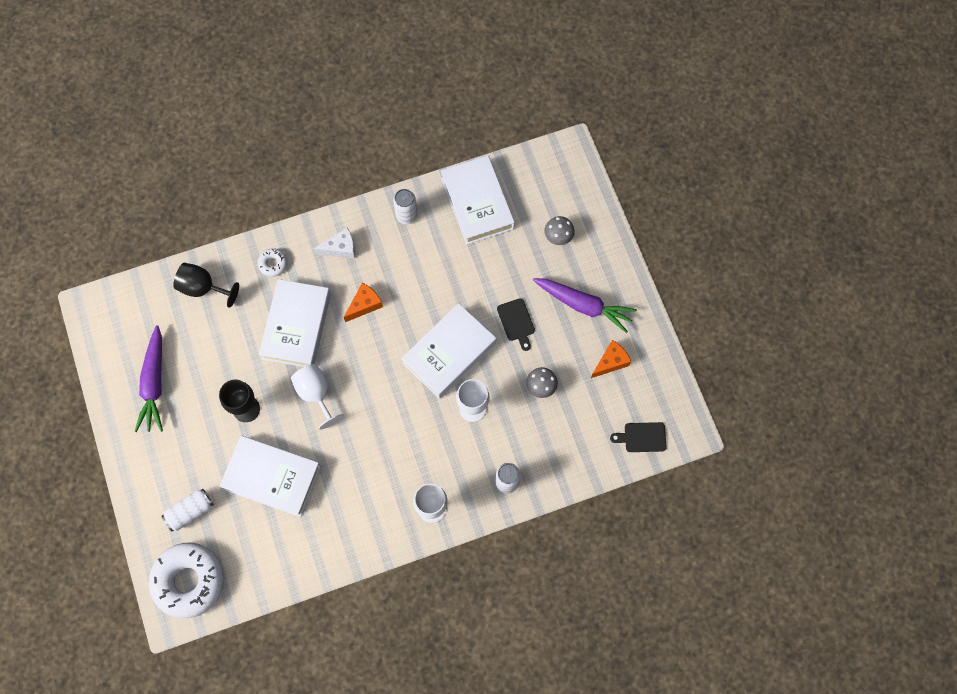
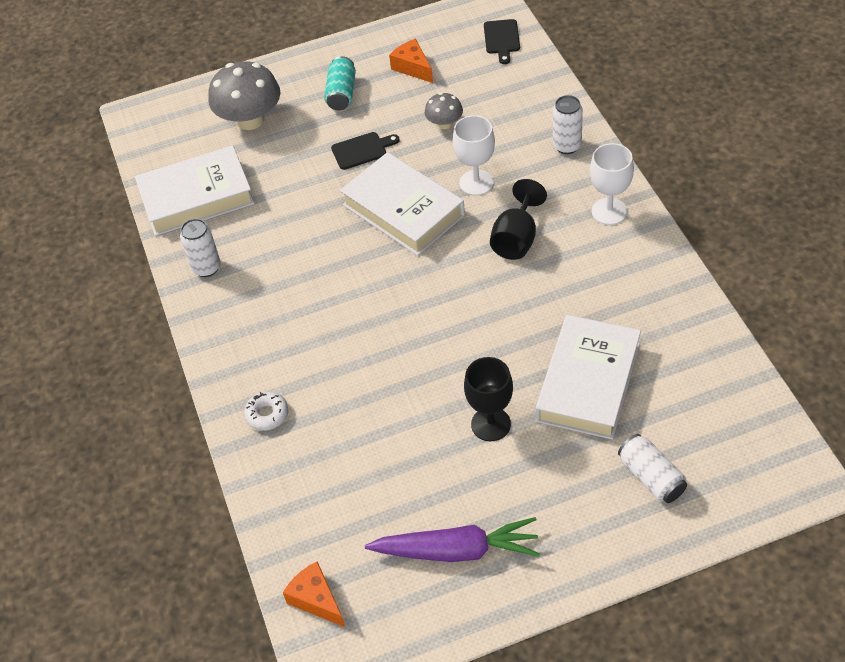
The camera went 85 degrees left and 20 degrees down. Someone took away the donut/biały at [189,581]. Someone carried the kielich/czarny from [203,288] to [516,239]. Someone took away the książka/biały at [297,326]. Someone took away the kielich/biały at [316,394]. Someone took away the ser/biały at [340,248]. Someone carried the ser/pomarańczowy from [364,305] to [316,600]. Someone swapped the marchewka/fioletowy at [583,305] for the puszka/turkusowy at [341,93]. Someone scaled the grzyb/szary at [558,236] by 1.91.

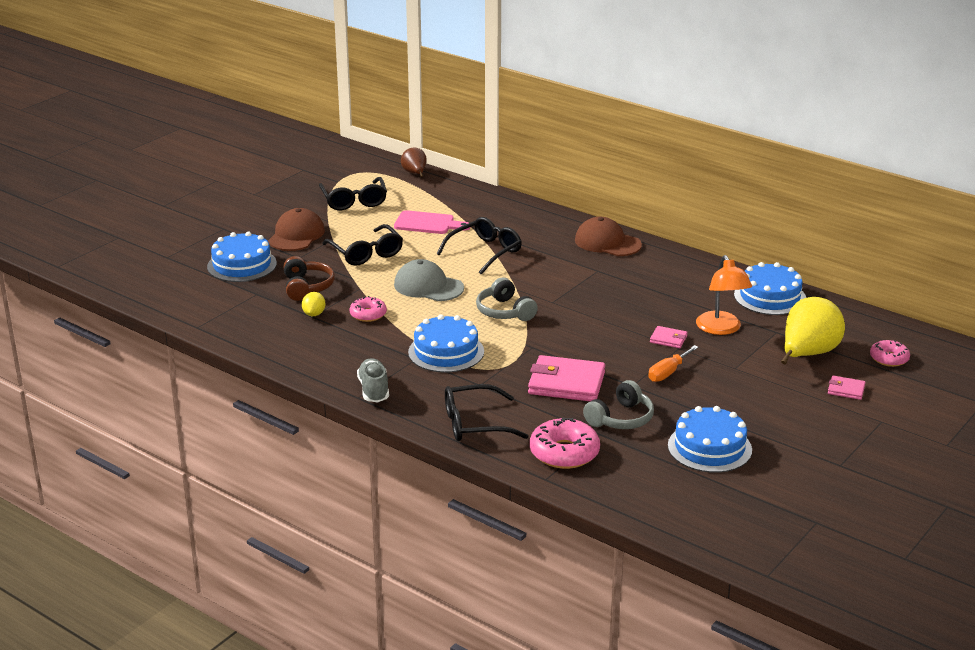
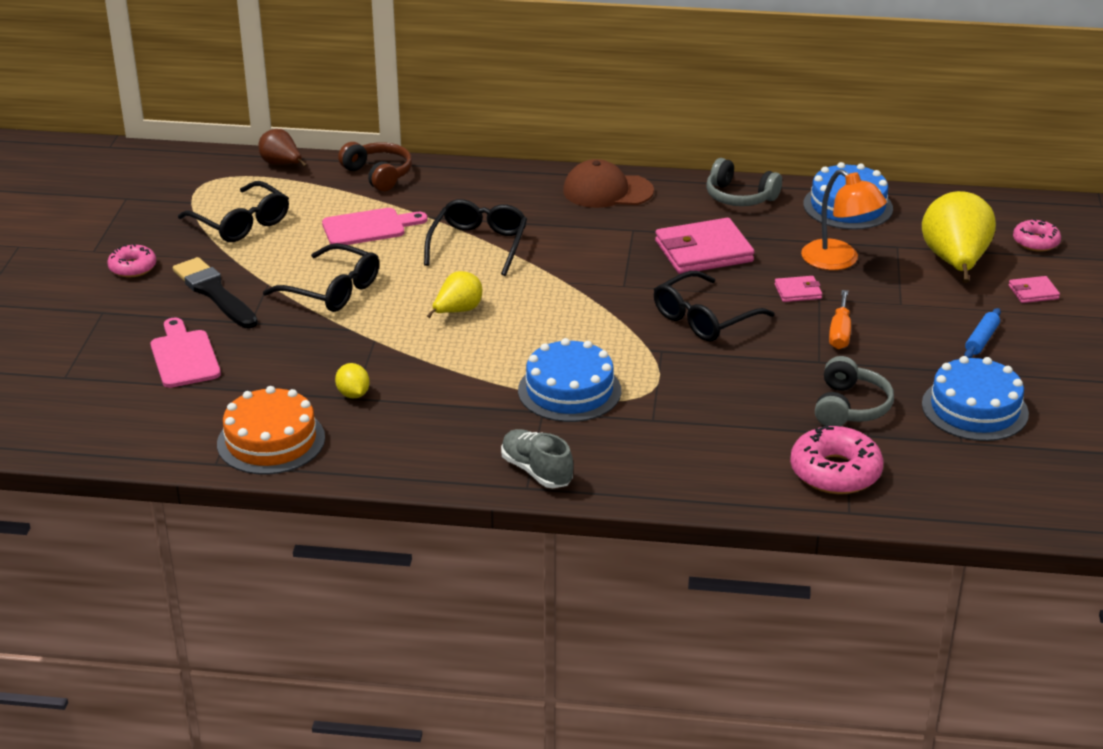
The camera went 30 degrees left and 5 degrees up. Someone swapped the tort/niebieski at [242,265] for the deska do krojenia/różowy at [184,356]. Someone swapped the czapka/brązowy at [296,235] for the pędzel/czarny at [214,292]. Someone carried the słuchawki/brązowy from [307,287] to [378,175]. Someone carried the donut/różowy from [368,314] to [133,267]. Someone swapped the czapka/szary at [428,286] for the gruszka/żółty at [457,311]. Someone carried the okulary/czarny from [475,424] to [704,318]. Someone carried the słuchawki/szary from [504,311] to [739,197]. Someone carried the portfel/różowy from [566,383] to [703,251]. Someone put down the tort/pomarańczowy at [271,441]. Someone put down the wałek do ciasta/niebieski at [981,340].

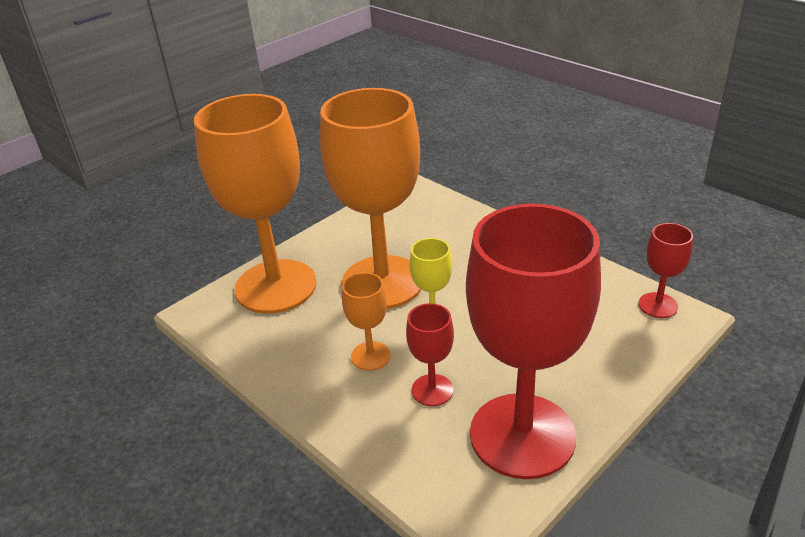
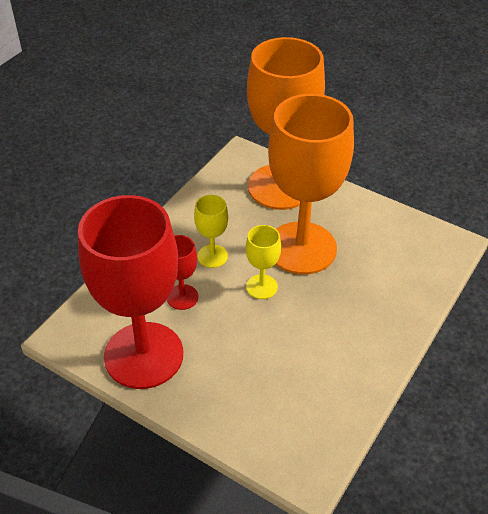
The camera went 75 degrees right and 10 degrees up. Someone repainted the kielich/pomarańczowy at [370,356], which became the kielich/żółty at [212,256]. Someone took away the kielich/czerwony at [658,305].

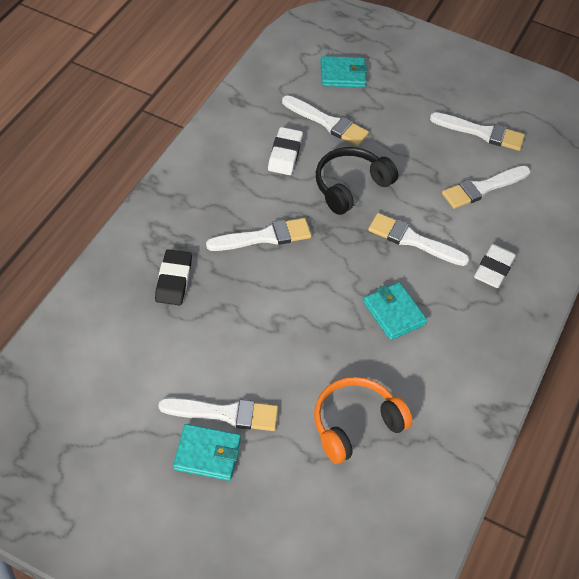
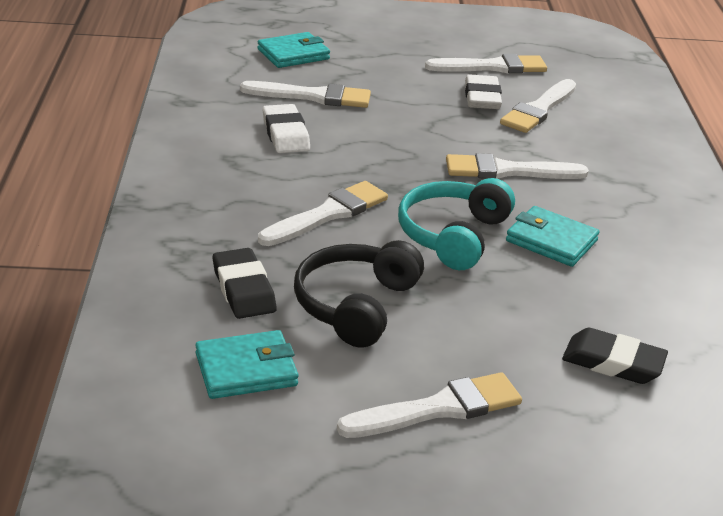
The camera went 25 degrees left and 20 degrees down. Someone carried the portfel/turkusowy from [207,454] to [246,370]. Someone swapped the słuchawki/pomarańczowy at [355,424] for the gumka do mazania/czarny at [613,362]. Someone carried the słuchawki/czarny from [350,186] to [356,305]. Someone carried the gumka do mazania/biały from [494,269] to [482,97]. Someone put down the słuchawki/turkusowy at [453,235].

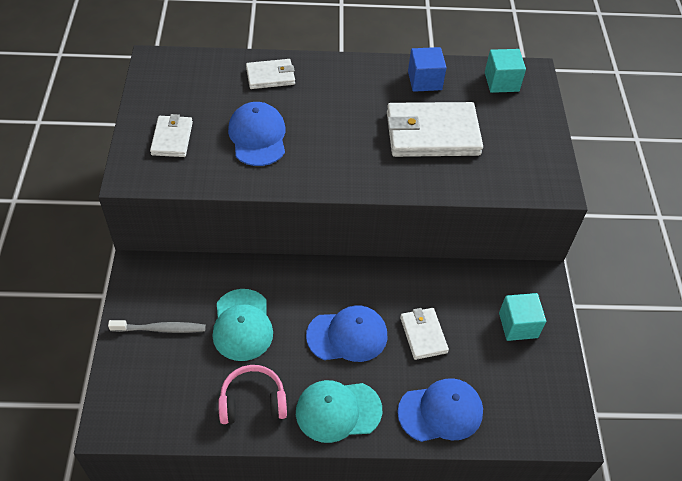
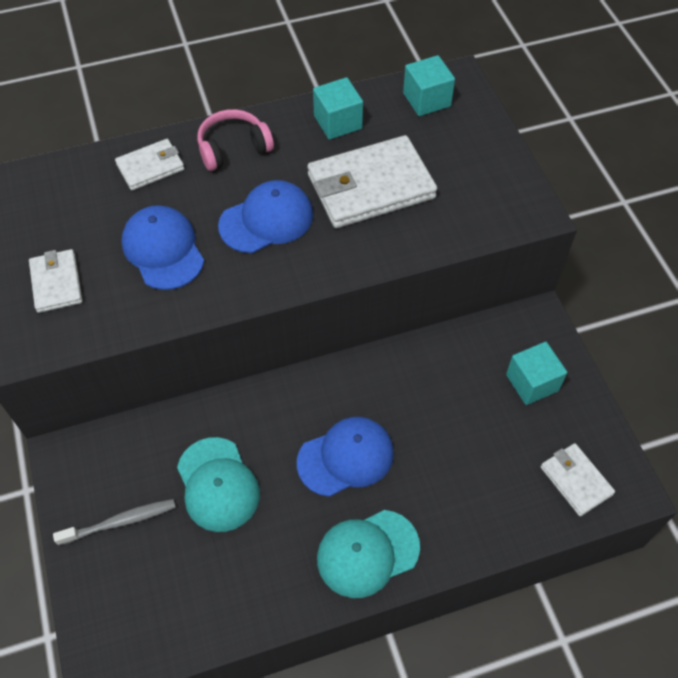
The camera went 15 degrees left and 5 degrees up. Someone carried the słuchawki/różowy from [253,402] to [233,148]. Someone carried the czapka/niebieski from [441,412] to [266,220]. Someone carried the portfel/biały from [423,335] to [575,480]. Someone repainted the sześcian/niebieski at [424,81], which became the sześcian/turkusowy at [338,122].

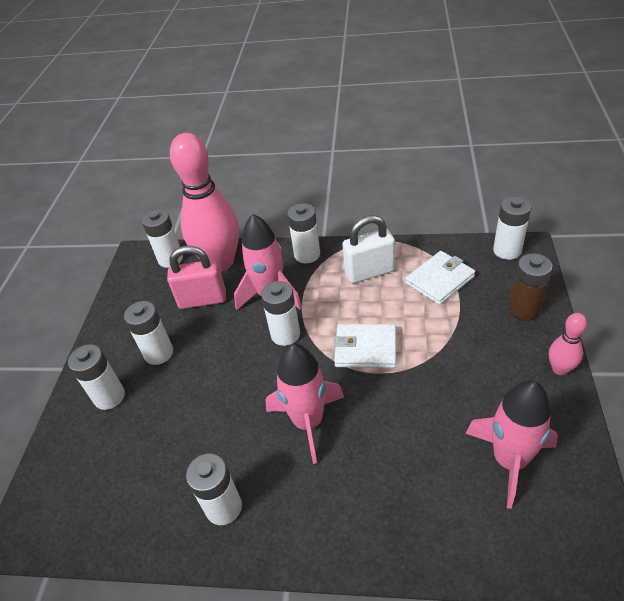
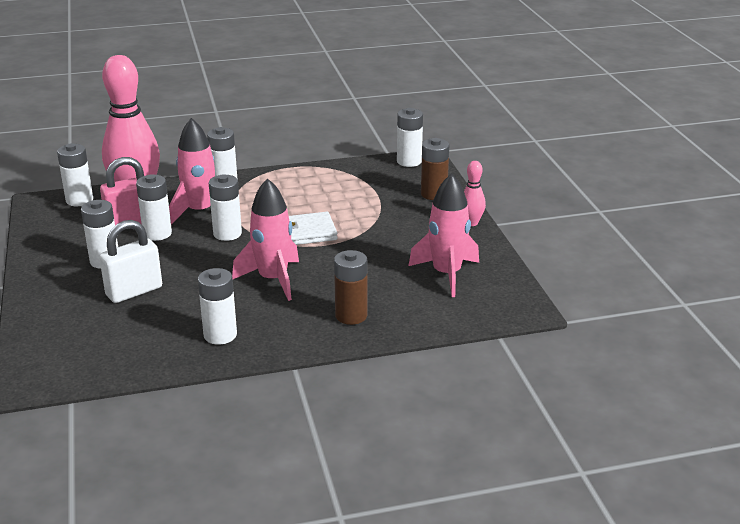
The camera went 25 degrees left and 15 degrees down. Someone carried the bateria/biały from [109,397] to [157,234]. Someone carried the kłódka/biały from [369,272] to [134,291]. Someone took away the portfel/biały at [439,280]. Someone put down the bateria/brązowy at [351,316].

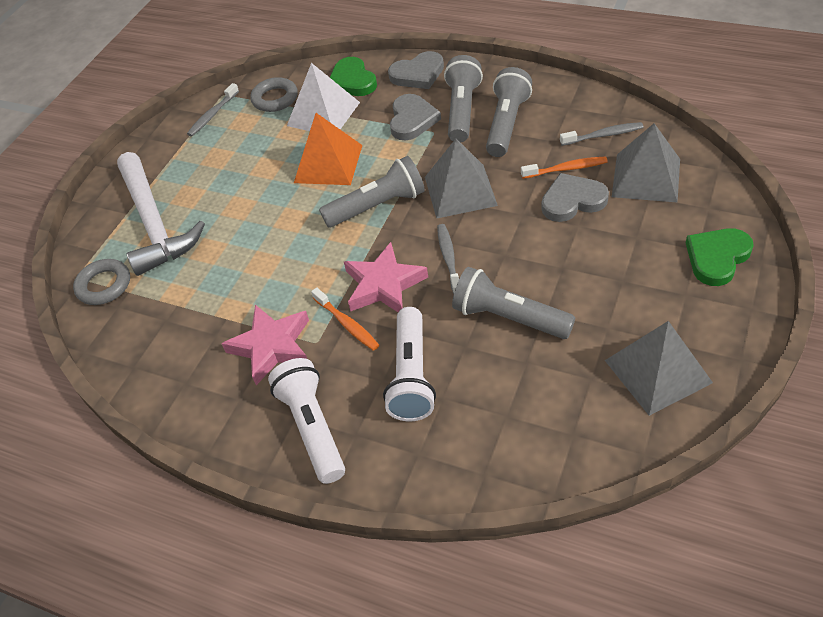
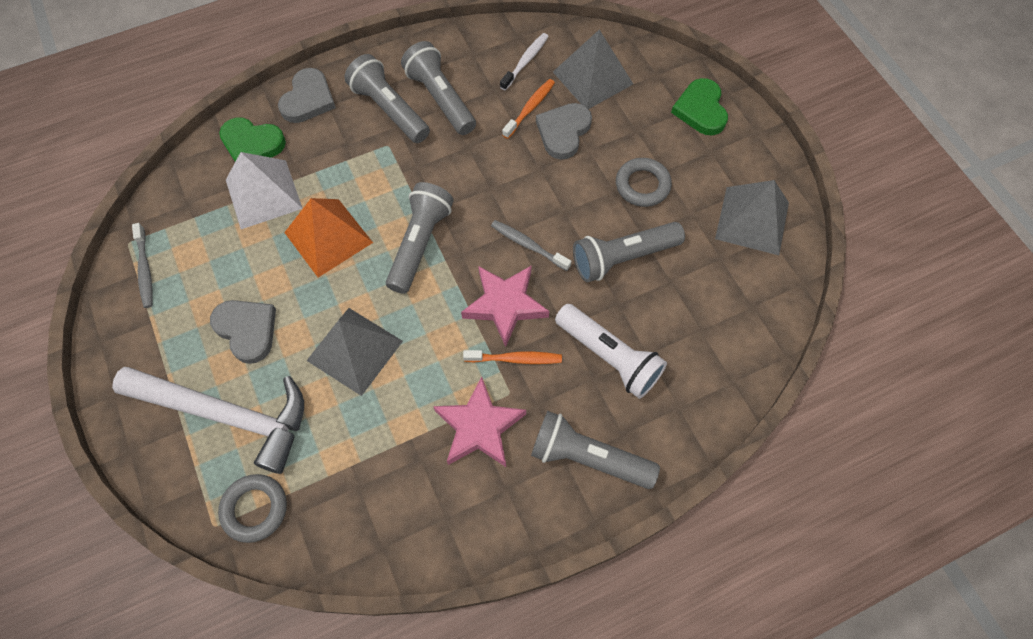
The camera went 55 degrees left and 15 degrees up. Someone carried the pierścień/szary from [275,98] to [642,185]. Someone repainted the latarka/biały at [313,428], which became the latarka/szary at [588,457]. Someone carried the serce/szary from [412,120] to [247,330]. Someone carried the piramida/szary from [460,191] to [354,350]. Someone repainted the szczoteczka do zębów/szary at [603,135], which became the szczoteczka do zębów/biały at [525,61].

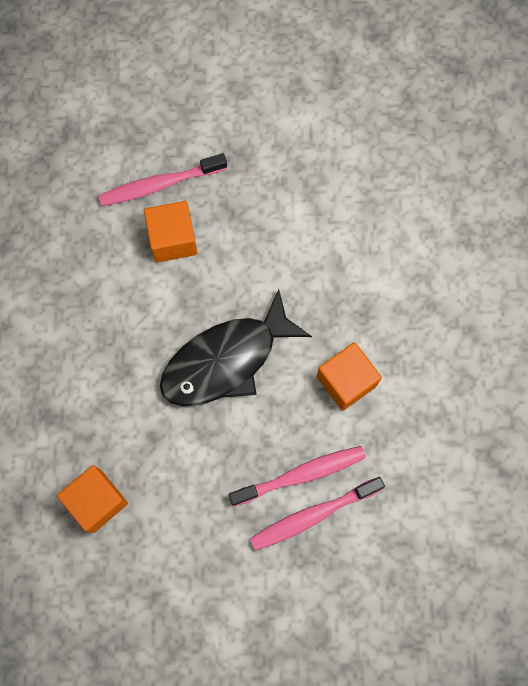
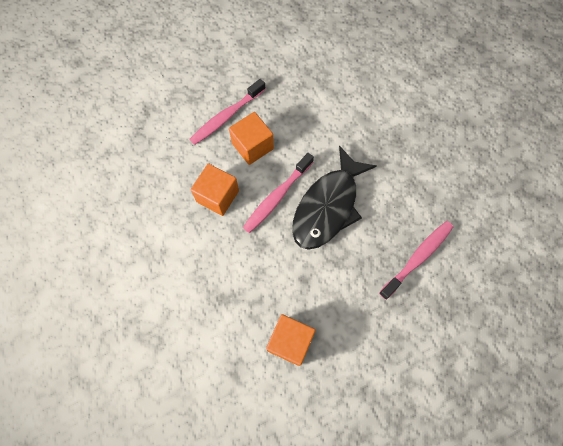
The camera went 25 degrees left and 5 degrees down. Someone carried the szczoteczka do zębów/różowy from [312,515] to [277,197]. Someone carried the sześcian/pomarańczowy from [346,381] to [217,196].

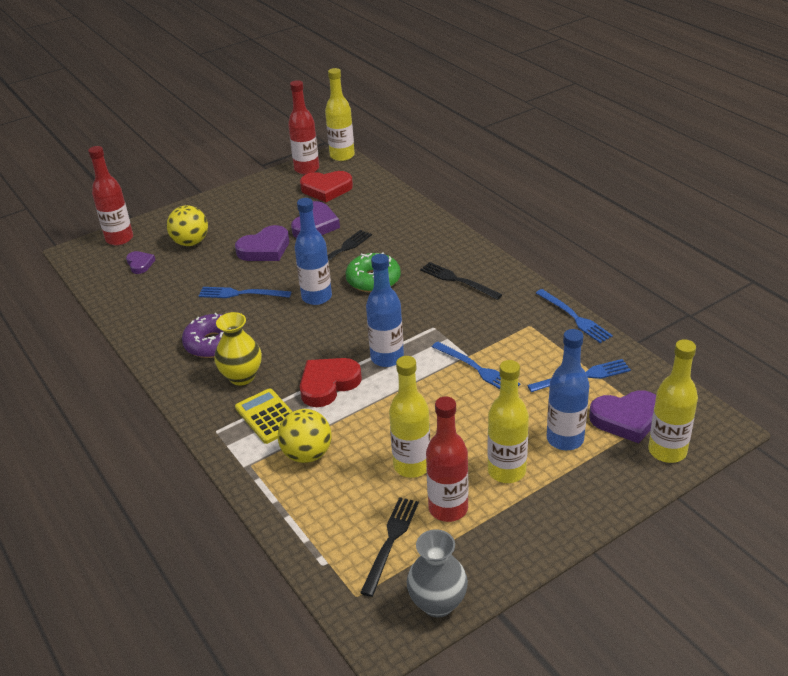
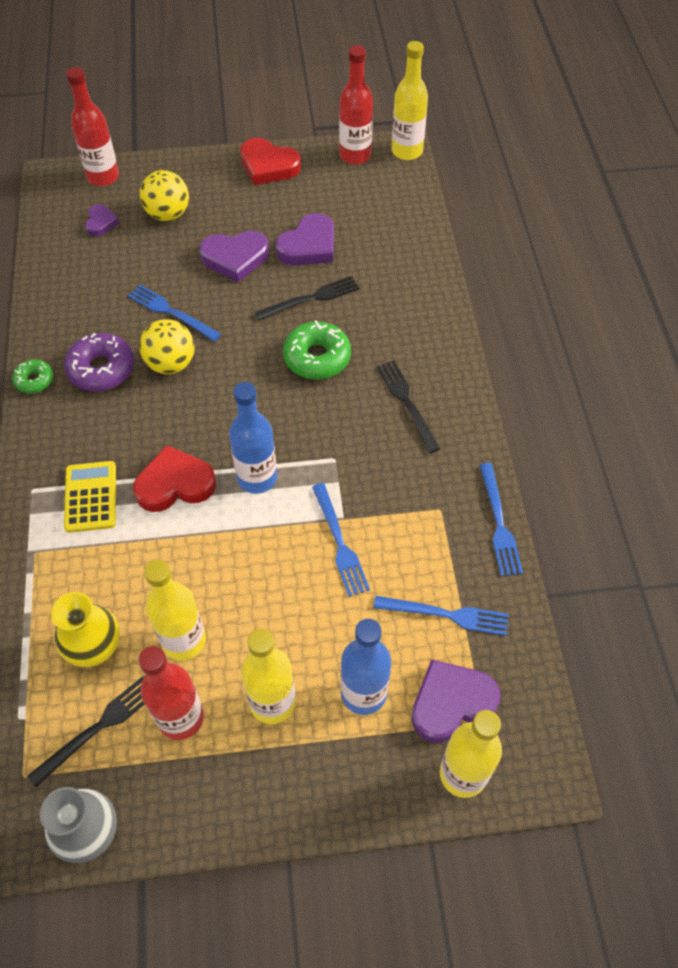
The camera went 25 degrees right and 20 degrees up. Someone carried the wazon/żółty from [242,377] to [95,648]. Someone carried the piłka/żółty from [307,454] to [171,363]. Someone took away the butelka/niebieski at [316,297]. Someone carried the serce/czerwony from [326,189] to [268,166]. Someone rotated the serce/fioletowy at [626,419] by 135 degrees clockwise. Someone put down the donut/zielony at [34,380].

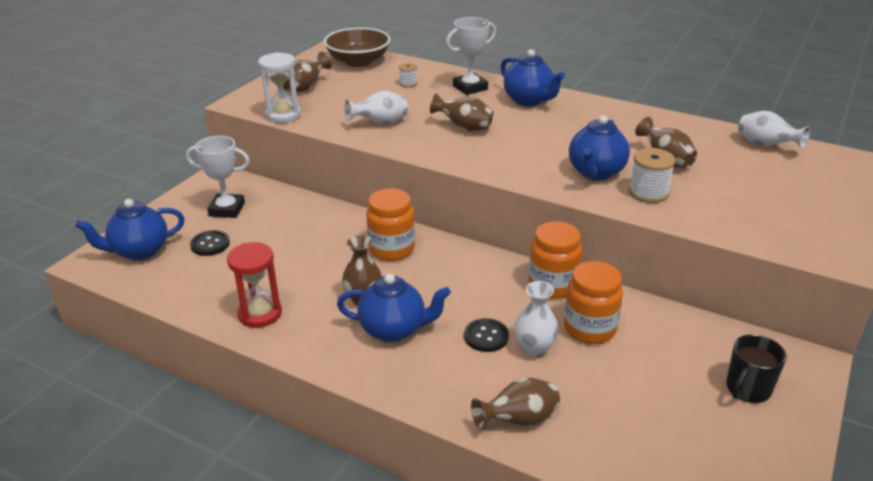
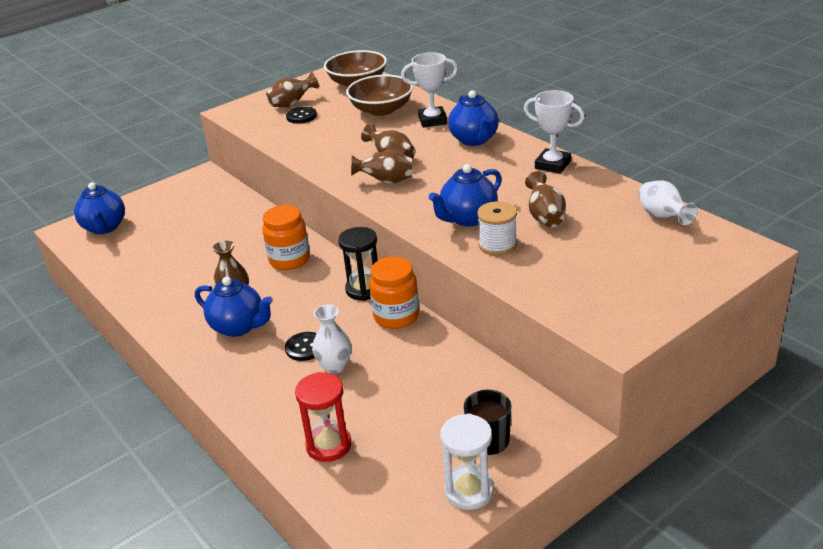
The camera went 25 degrees right and 0 degrees up. Someone rotated the imbryk/niebieski at [139,251] by 105 degrees counterclockwise. Someone carried the puchar/biały from [227,209] to [552,165]. Someone carried the guzik/czarny from [210,244] to [301,116]. Someone carried the klepsydra/czerwony from [260,314] to [328,445]. Someone carried the klepsydra/biały from [283,115] to [469,491]. Someone took away the wazon/biały at [380,123]. Someone swapped the szpulka/biały at [408,83] for the miska/brązowy at [381,110]. Someone carried the wazon/brązowy from [518,420] to [386,181]. Someone took away the słoik/pomarańczowy at [589,328]. Someone put down the klepsydra/czarny at [364,289].

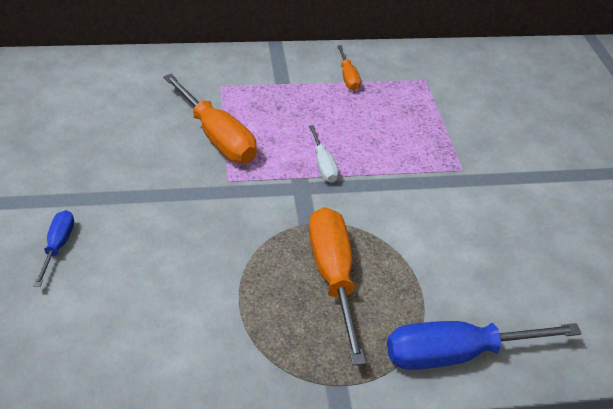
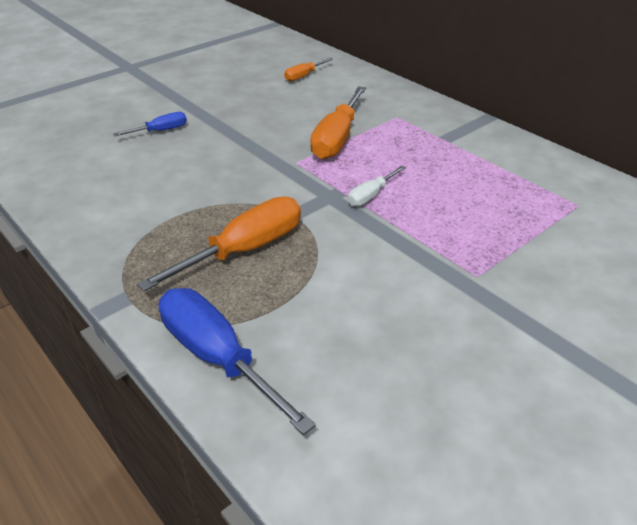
The camera went 60 degrees right and 5 degrees down. Someone carried the śrubokręt/pomarańczowy from [348,77] to [304,76].

